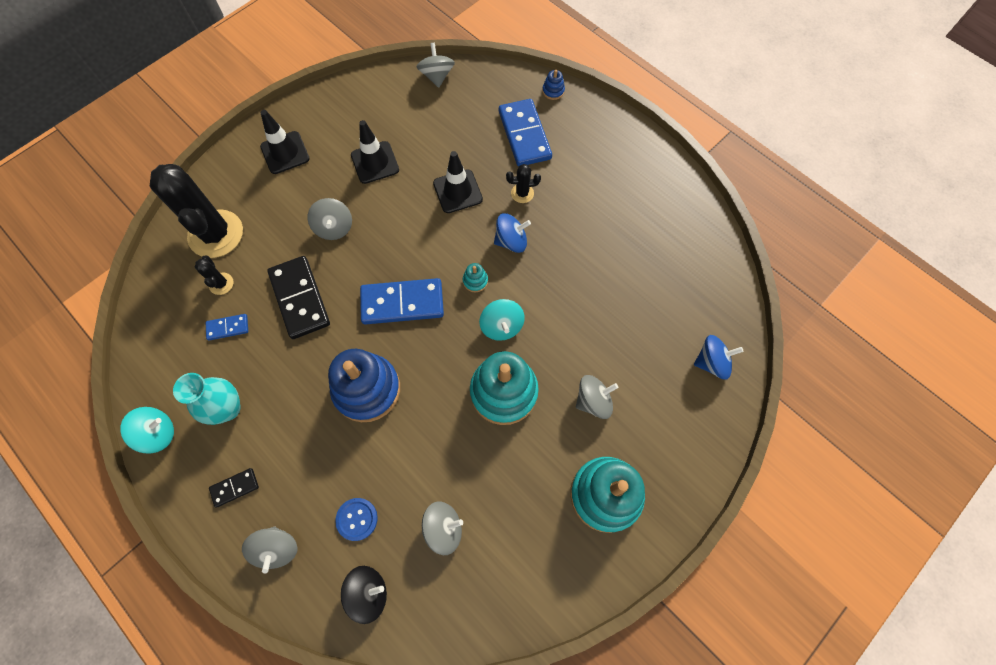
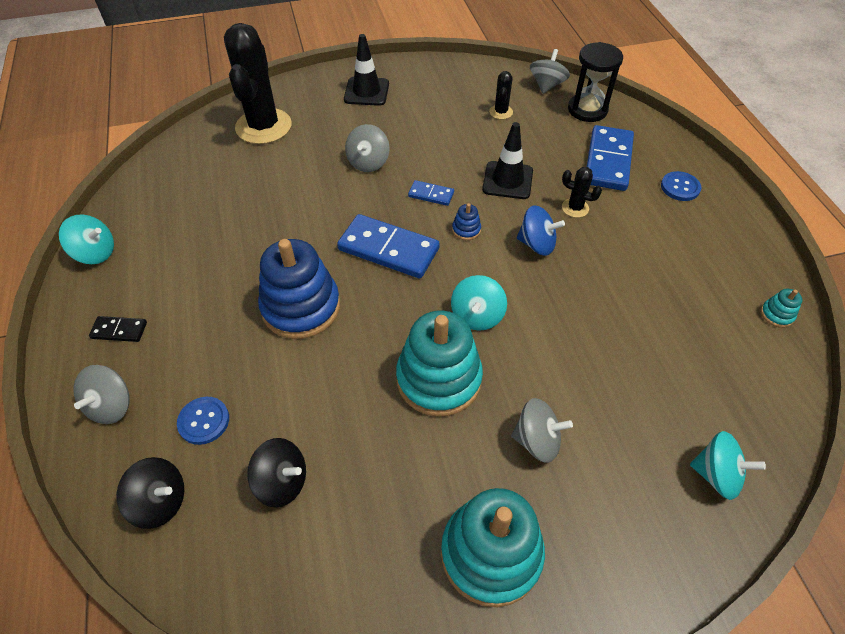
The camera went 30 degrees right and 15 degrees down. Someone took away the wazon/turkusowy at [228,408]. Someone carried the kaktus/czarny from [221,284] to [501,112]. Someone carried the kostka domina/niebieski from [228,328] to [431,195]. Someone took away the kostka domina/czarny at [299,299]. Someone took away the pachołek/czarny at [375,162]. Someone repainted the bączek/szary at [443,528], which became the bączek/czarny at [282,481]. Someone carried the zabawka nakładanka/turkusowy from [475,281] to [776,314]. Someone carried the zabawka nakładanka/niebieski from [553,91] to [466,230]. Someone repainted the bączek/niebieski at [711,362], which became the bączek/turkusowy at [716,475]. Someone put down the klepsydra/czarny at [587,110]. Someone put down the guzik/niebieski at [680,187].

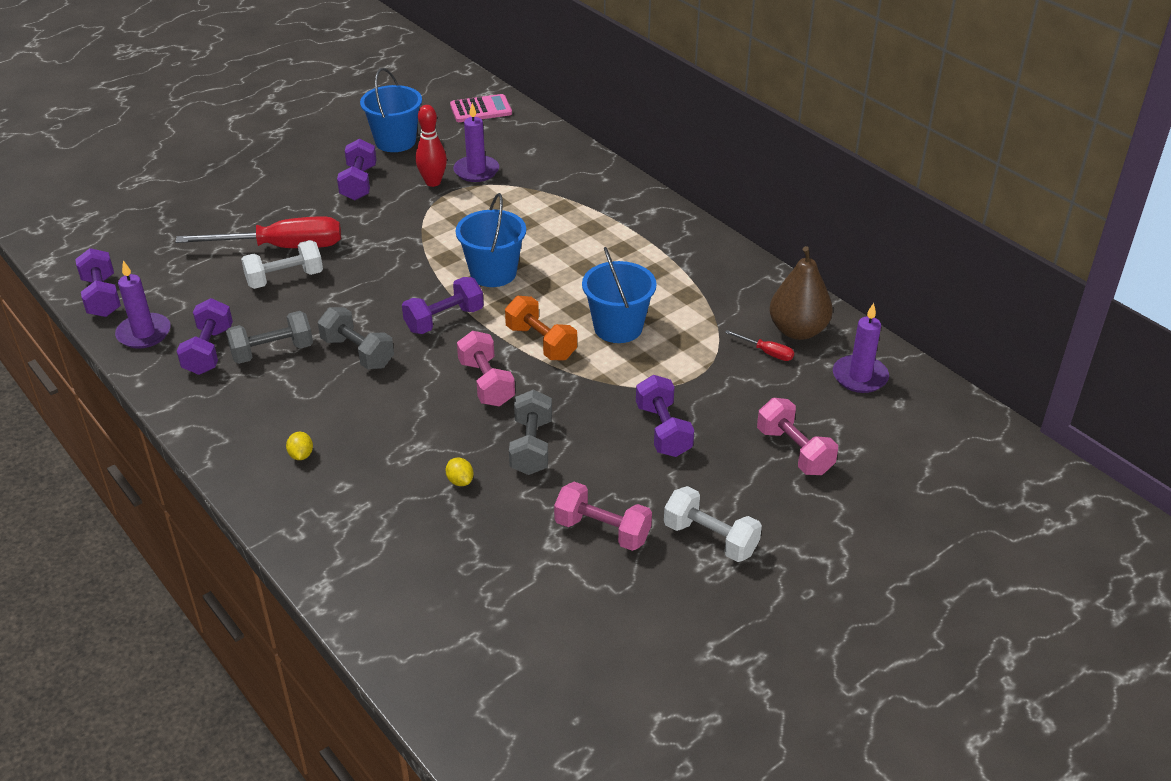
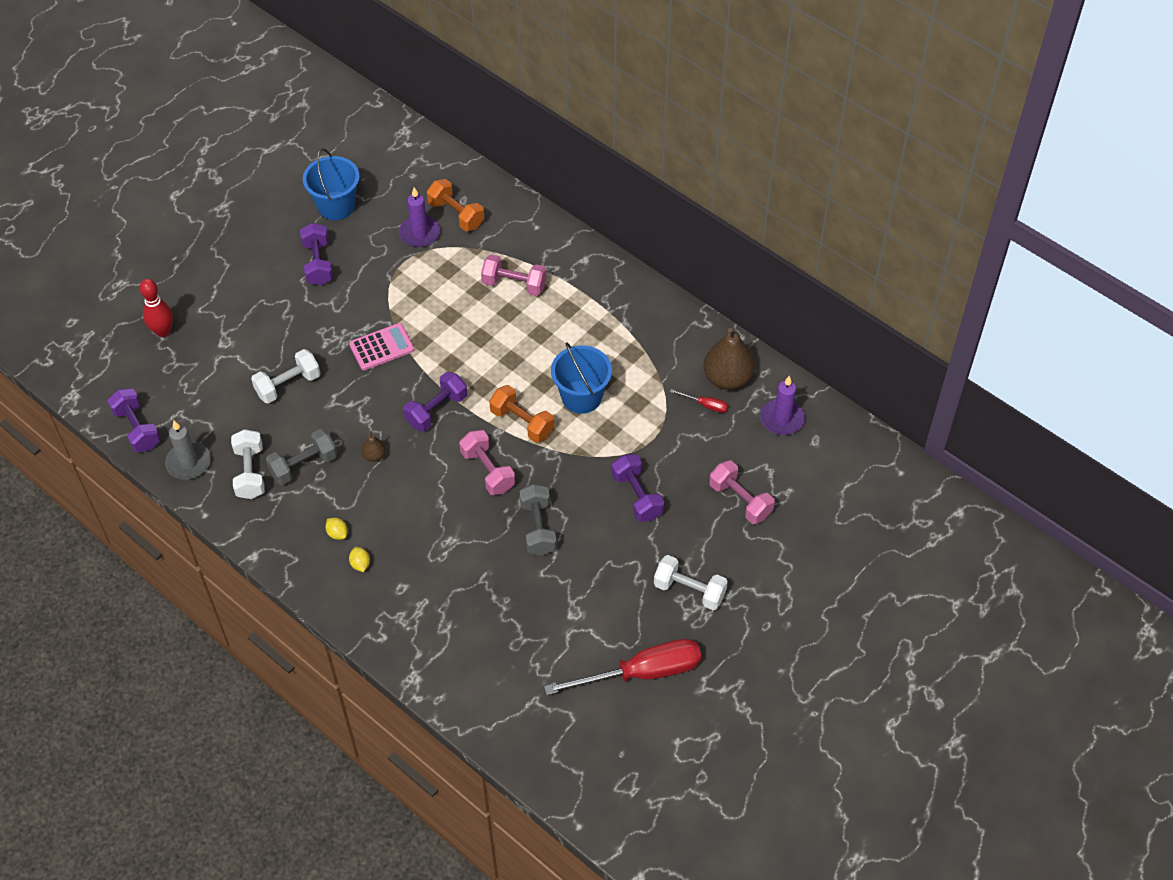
The camera went 10 degrees left and 15 degrees up. Someone repainted the świeca/fioletowy at [144,333], which became the świeca/szary at [189,462]. Someone carried the śrubokręt/czerwony from [282,247] to [642,673]. Someone repainted the hantel/fioletowy at [209,351], which became the hantel/biały at [250,472]. Someone swapped the hantel/szary at [358,353] for the gruszka/brązowy at [374,456]. Someone carried the kręgiel/czerwony from [433,182] to [163,331]. Someone carried the cytryna/żółty from [460,481] to [337,533]. Someone carried the kalkulator/różowy from [481,109] to [382,347]. Someone took away the wiadro/niebieski at [493,273]. Someone carried the hantel/różowy from [602,531] to [514,284]. Someone put down the hantel/pomarańczowy at [456,214].

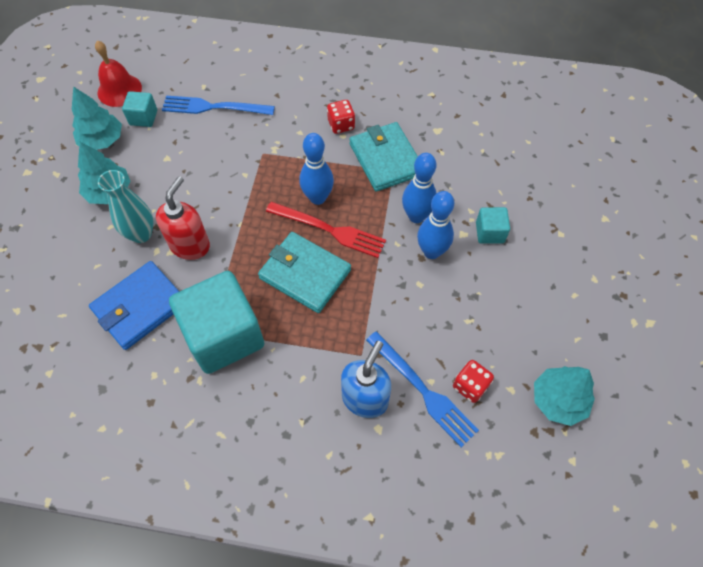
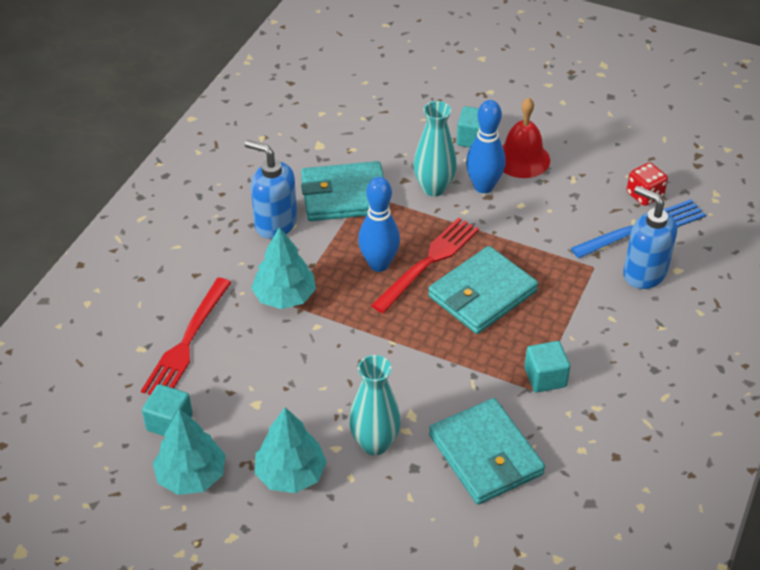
The camera went 75 degrees left and 15 degrees down. Someone repainted the portfel/niebieski at [140,307], which became the portfel/turkusowy at [485,454]. Someone carried the dzwonek/czerwony from [119,90] to [522,159]. Someone took away the dozownik mydła/czerwony at [190,245]. Someone repainted the widelec/niebieski at [213,107], which became the widelec/czerwony at [187,342]. Someone scaled the sześcian/turkusowy at [224,336] by 0.45. Someone swapped the kostka do gry/czerwony at [341,125] for the dozownik mydła/niebieski at [275,223]. Someone swapped the kręgiel/niebieski at [416,216] for the wazon/turkusowy at [434,188]. Someone carried the drzewko/turkusowy from [558,400] to [284,296].

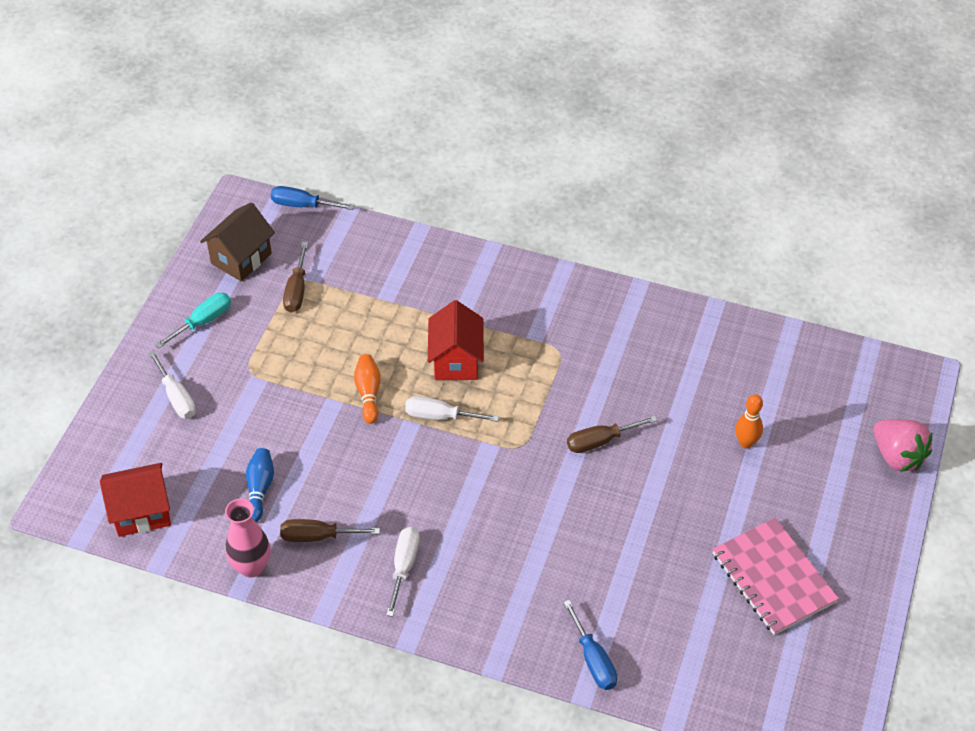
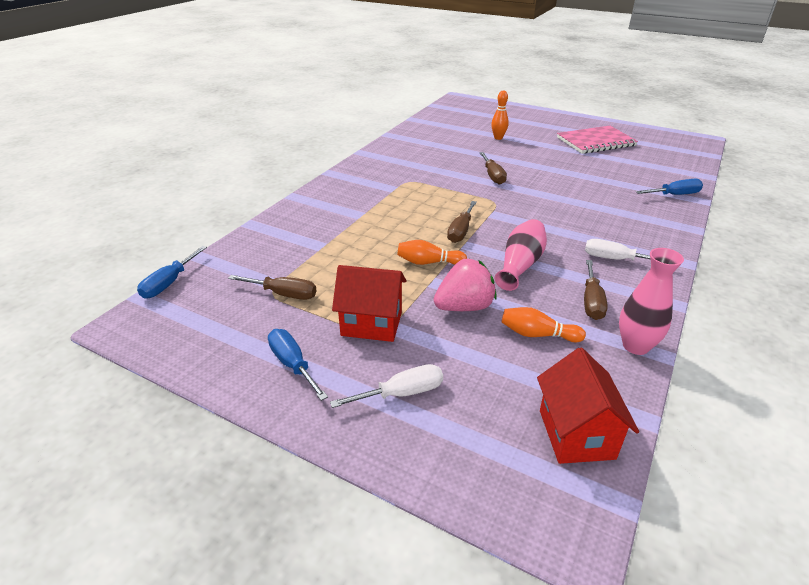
The camera went 80 degrees left and 15 degrees down. Someone repainted the śrubokręt/turkusowy at [203,321], which became the śrubokręt/niebieski at [293,364]. Someone took away the domek/brązowy at [241,258]. Someone repainted the kręgiel/niebieski at [260,489], which became the kręgiel/pomarańczowy at [537,334]. Someone repainted the śrubokręt/biały at [440,416], which became the śrubokręt/brązowy at [460,231]. Someone carried the domek/czerwony from [456,361] to [371,324]. Someone carried the truskawka/różowy from [897,456] to [464,307]. Someone put down the wazon/różowy at [520,265].

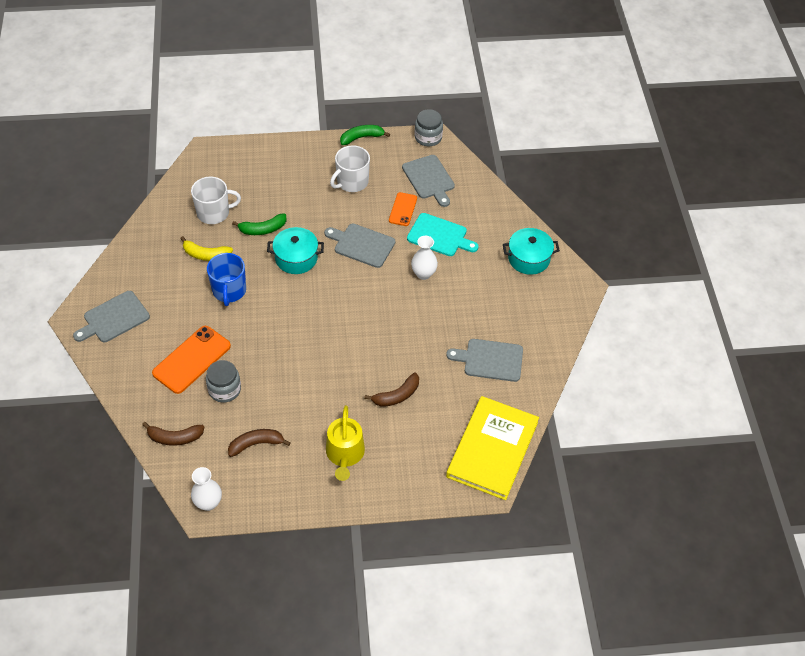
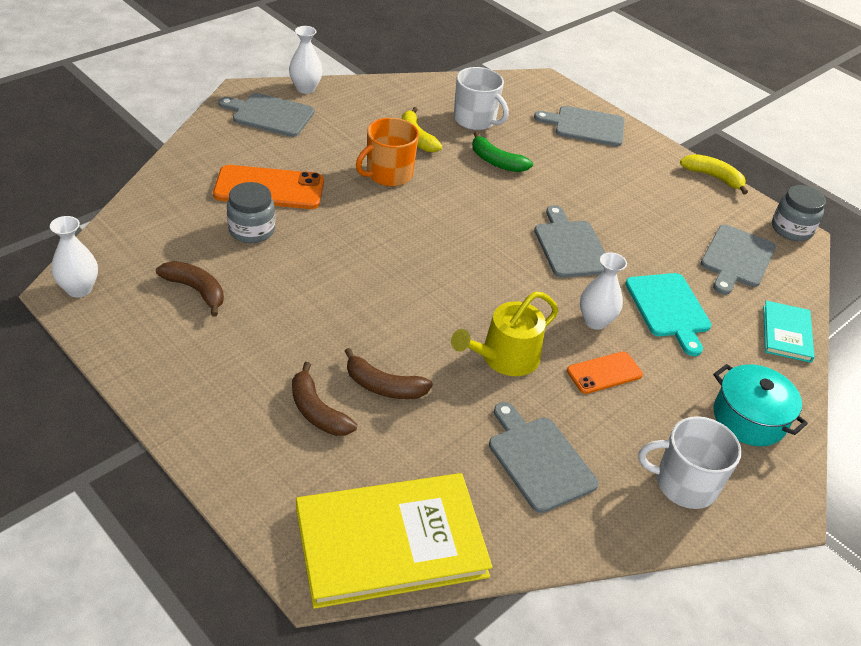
The camera went 50 degrees right and 10 degrees down. Someone carried the banan/brązowy from [175,437] to [317,411]. Someone repainted the kubek/niebieski at [229,291], which became the kubek/pomarańczowy at [388,174]. Someone took away the garnek/turkusowy at [296,258]. Someone carried the konewka/żółty from [345,454] to [504,358]. Someone carried the kubek/biały from [352,182] to [684,484]. Someone repainted the banan/zielony at [361,138], which became the banan/żółty at [713,177]. Someone carried the telefon/pomarańczowy from [403,209] to [604,373]. Someone put down the wazon/biały at [305,88]. Someone put down the deska do krojenia/szary at [585,126]. Someone put down the książka/turkusowy at [786,333].

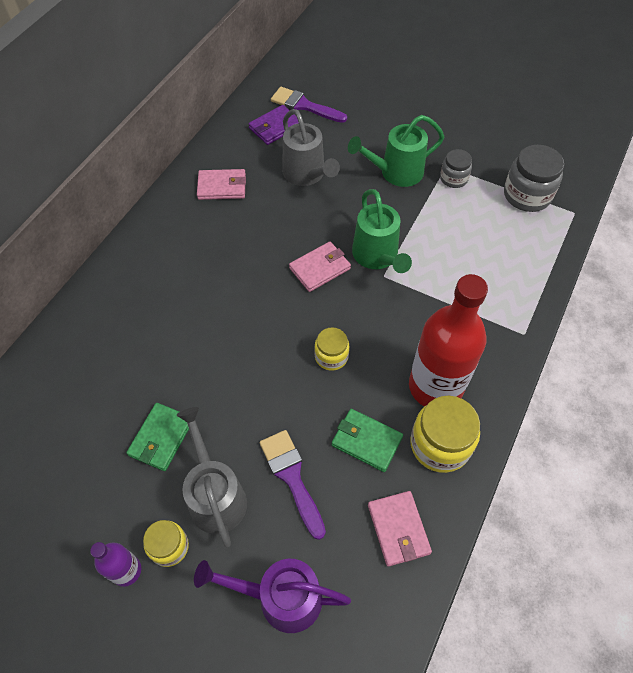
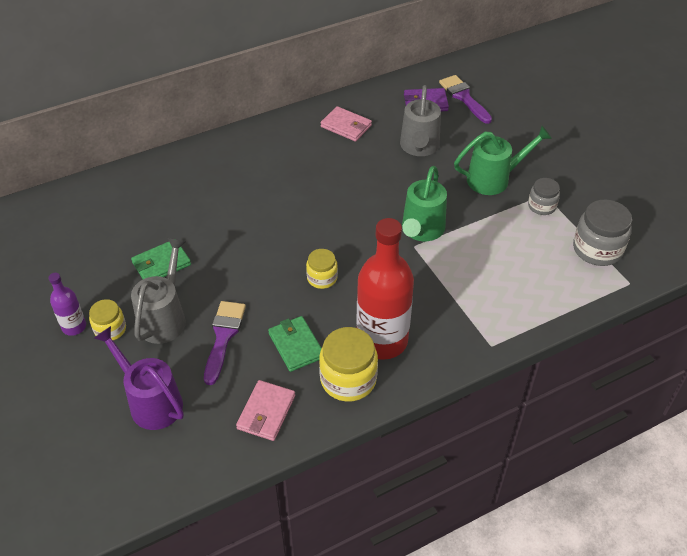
The camera went 35 degrees right and 10 degrees down. Someone took away the portfel/różowy at [320,268]. Someone rotated the konewka/zielony at [395,173] by 150 degrees clockwise.

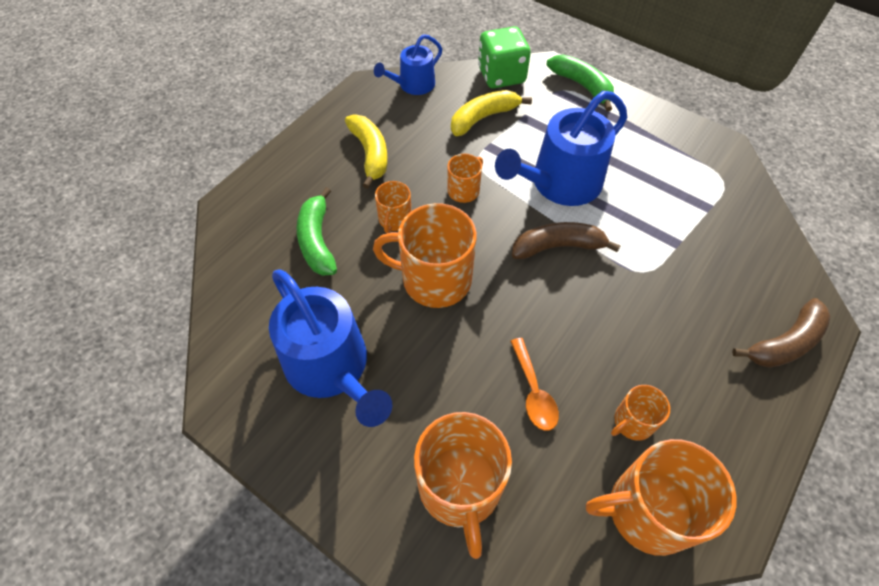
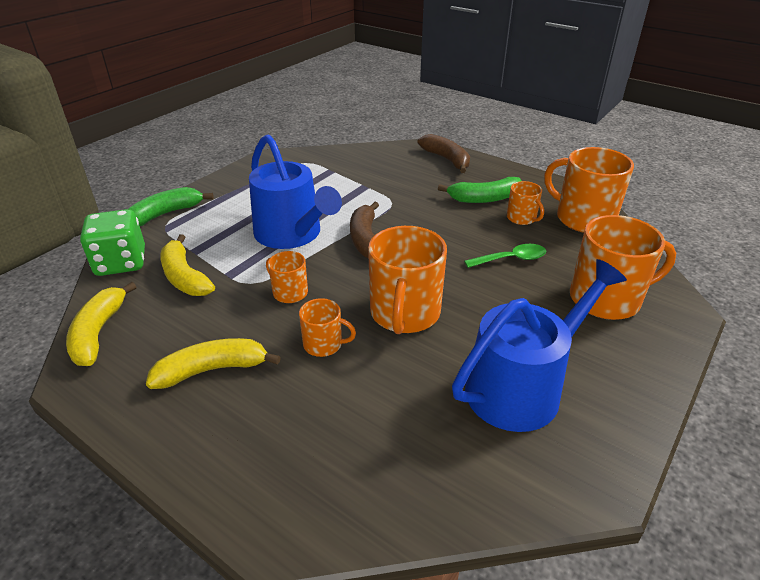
The camera went 90 degrees left and 20 degrees down. Someone carried the banan/zielony from [317,241] to [484,198]. Someone swapped the konewka/niebieski at [413,85] for the banan/żółty at [98,333]. Someone repainted the łyżka/pomarańczowy at [533,392], which became the łyżka/zielony at [511,259]. Someone rotated the kubek/pomarańczowy at [647,510] by 135 degrees clockwise.

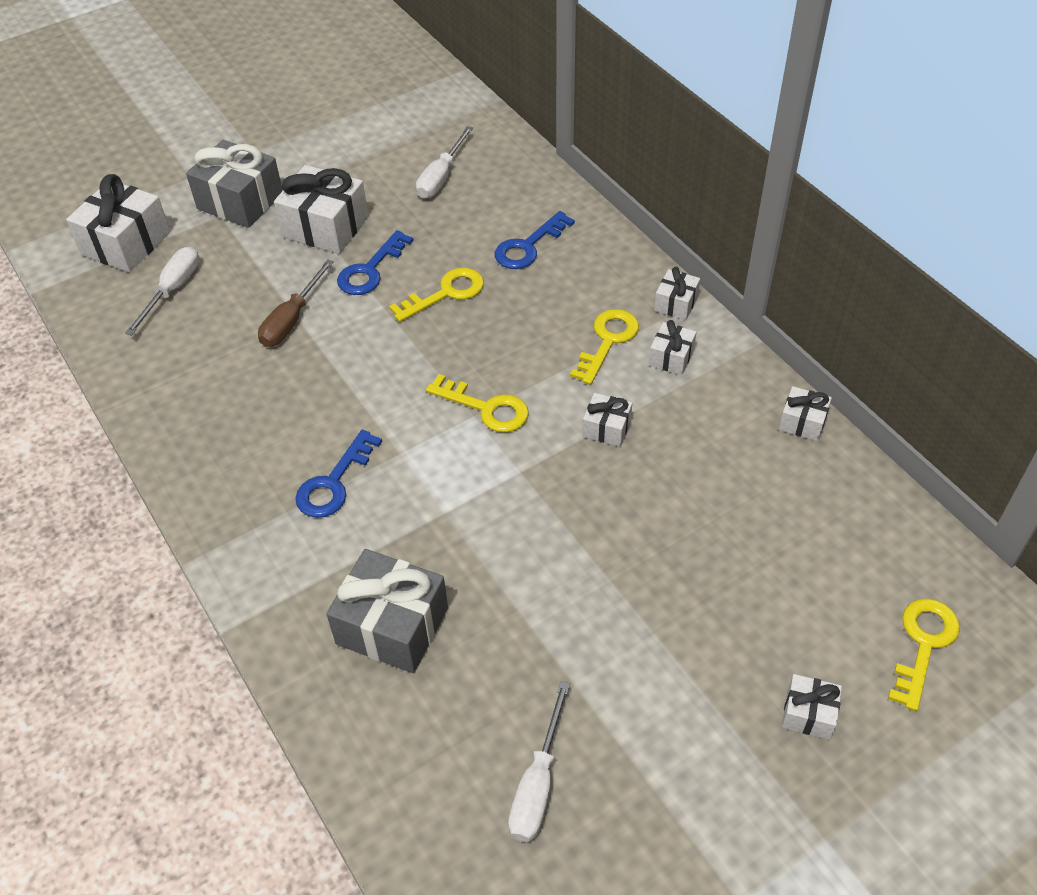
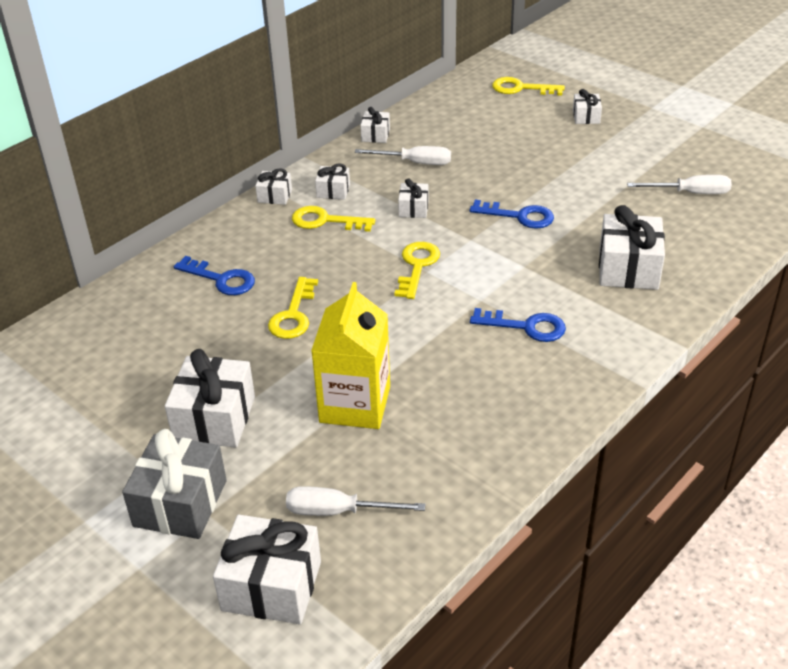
The camera went 105 degrees left and 10 degrees down. Someone swapped the śrubokręt/brązowy at [291,320] for the karton mleka/żółty at [355,404]. Someone repainted the prezent/szary at [392,626], which became the prezent/biały at [628,268]. Someone carried the klucz/niebieski from [370,270] to [519,216]. Someone rotated the klucz/żółty at [445,293] by 120 degrees counterclockwise. Someone carried the śrubokręt/biały from [441,177] to [415,163].

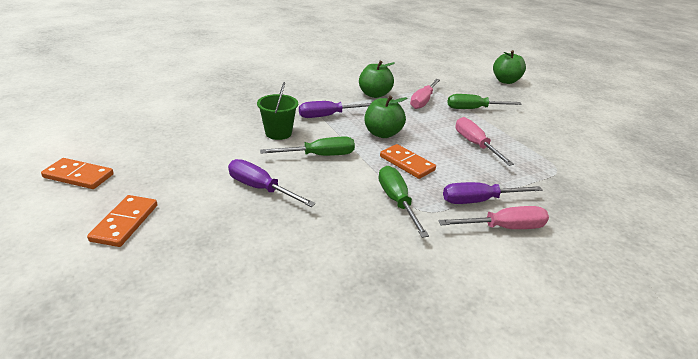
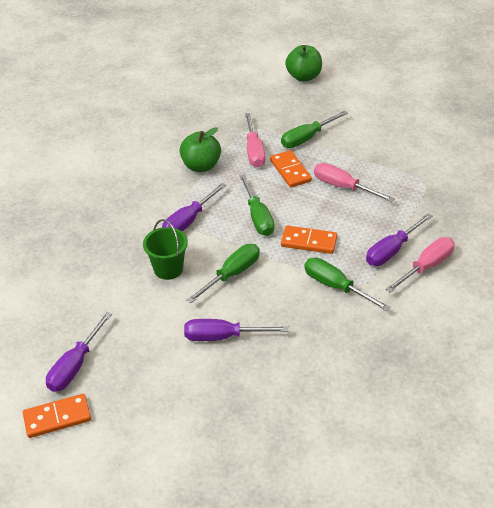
The camera went 30 degrees left and 10 degrees up. Someone carried the kostka domina/pomarańczowy from [125,223] to [290,171]. Someone swapped the jabłko/zielony at [382,133] for the śrubokręt/zielony at [258,217]. Someone put down the śrubokręt/fioletowy at [75,366].

